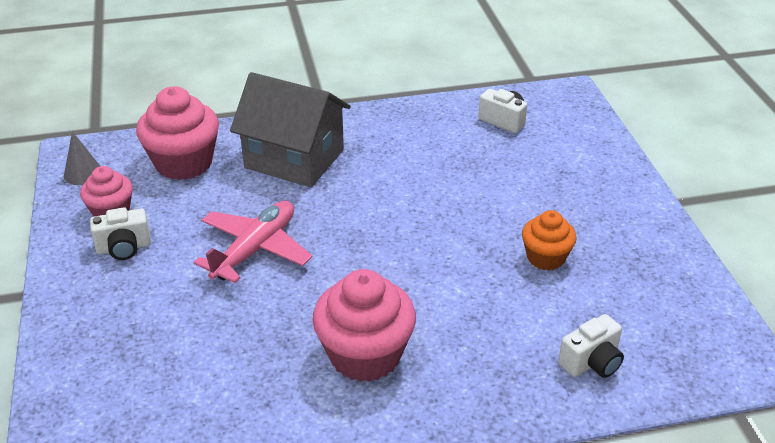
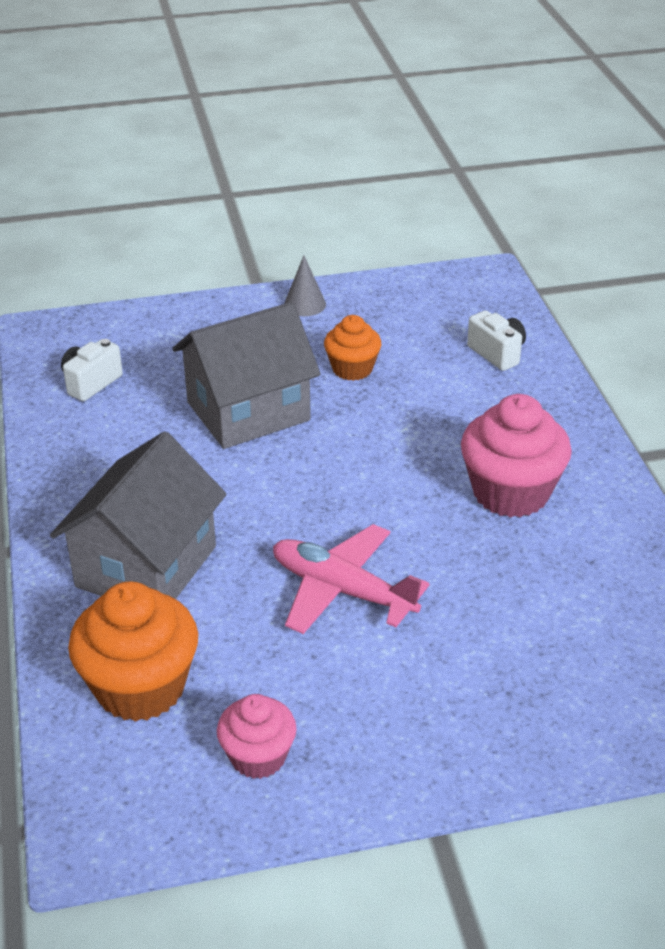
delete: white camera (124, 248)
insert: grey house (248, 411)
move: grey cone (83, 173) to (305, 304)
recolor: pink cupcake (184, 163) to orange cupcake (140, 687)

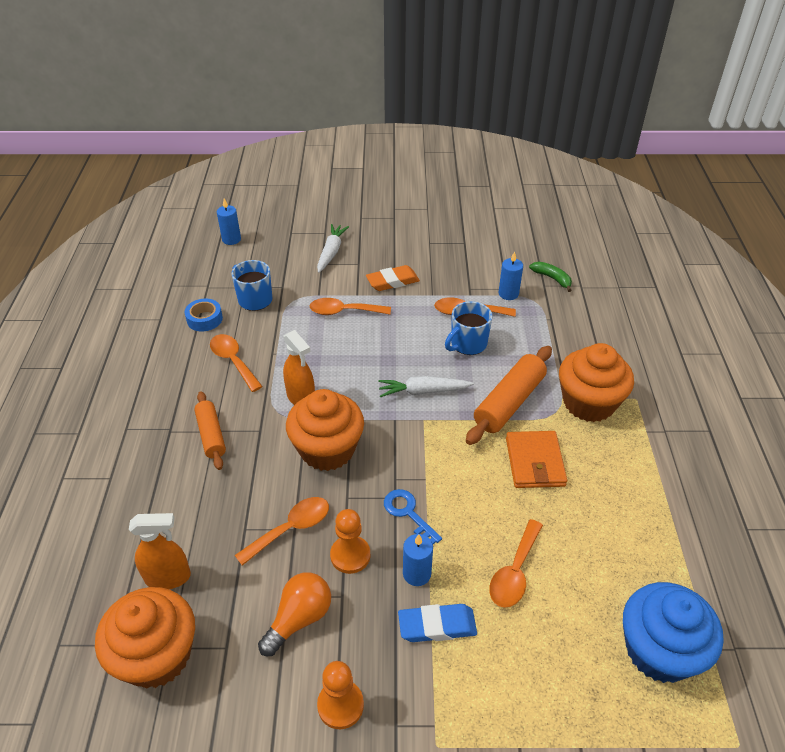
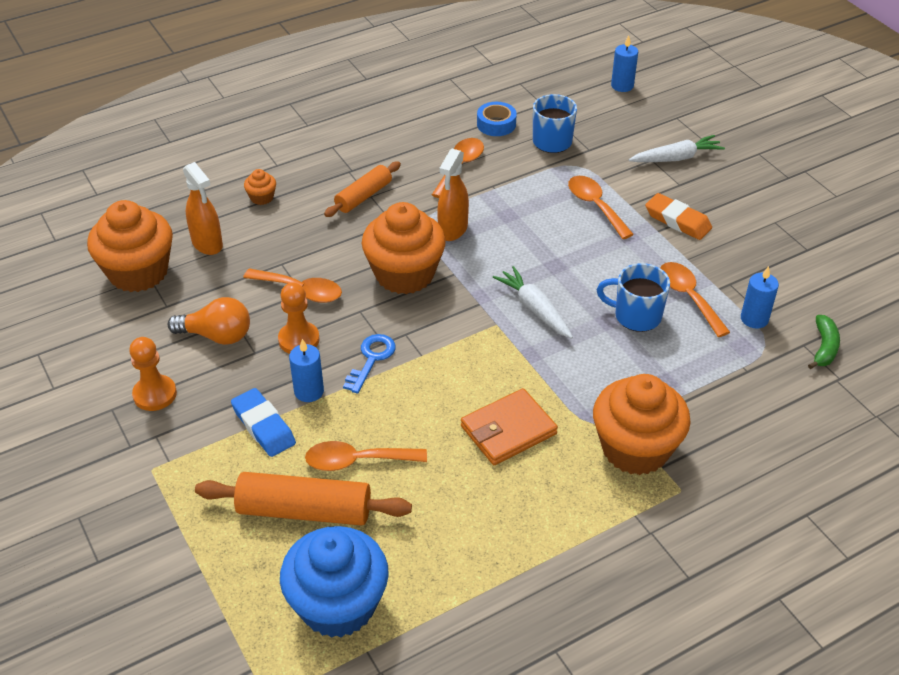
insert: orange cupcake (262, 197)
move: orange rolling pin (509, 402) to (304, 510)

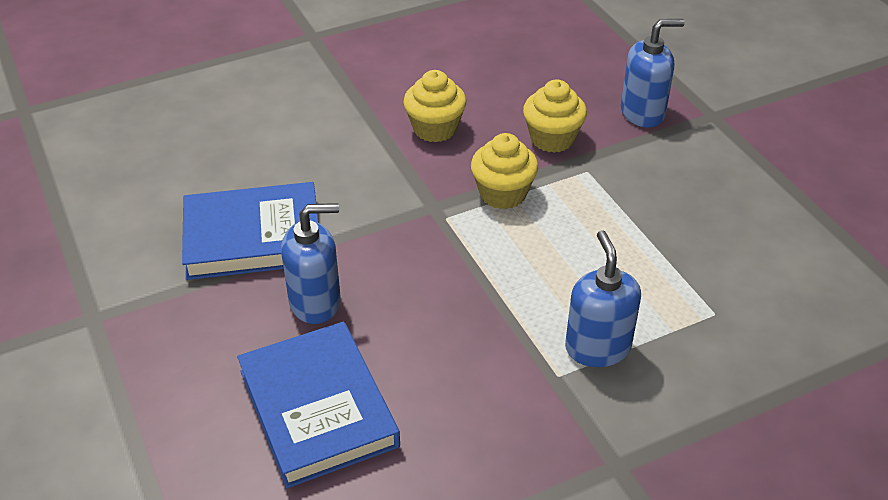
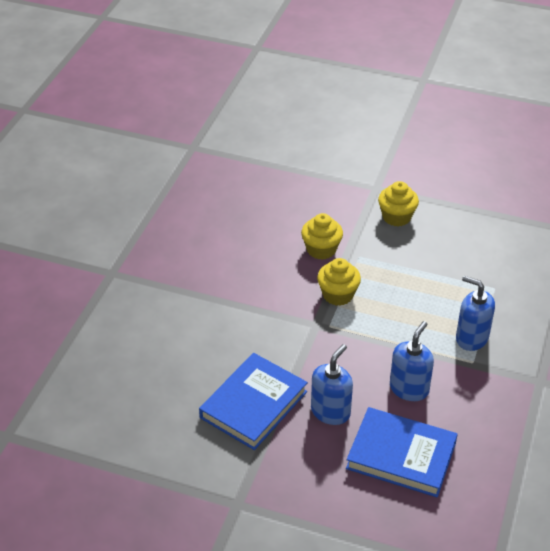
move: blue soap dispenser (642, 113) to (409, 388); yellow cupcake (435, 129) to (396, 217)

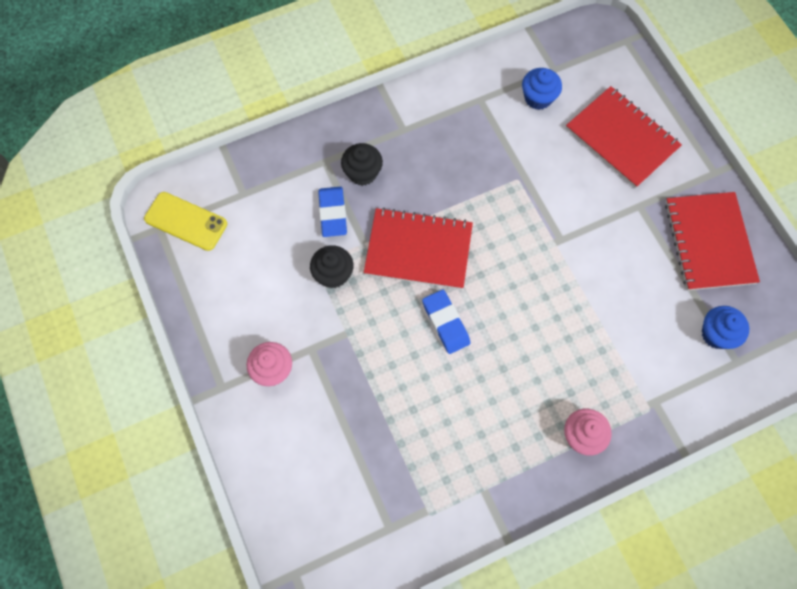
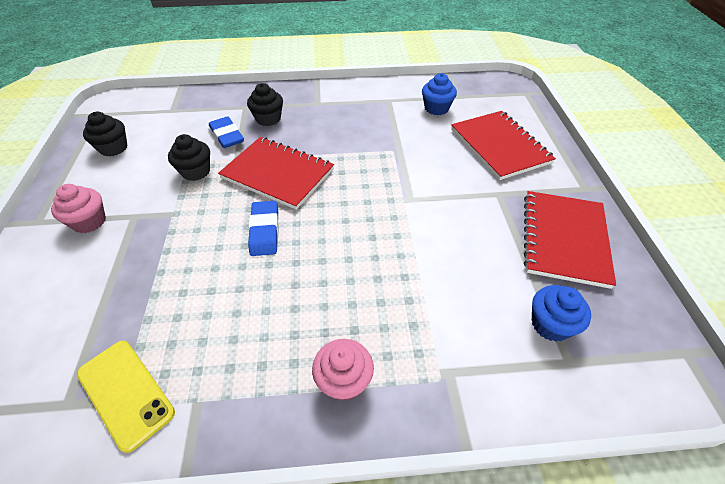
insert: black cupcake (113, 148)
move: yellow phone (186, 221) to (125, 393)
rotate: blue eraser (332, 213) = (227, 135) 45 degrees counterclockwise

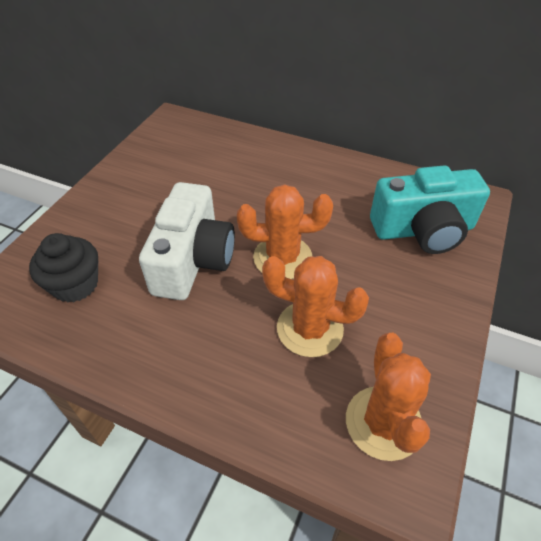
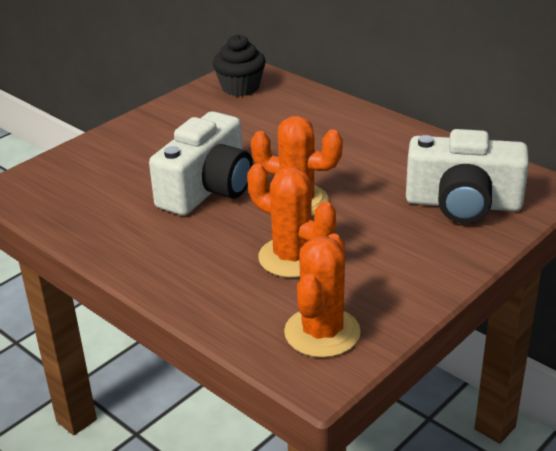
move: black cupcake (75, 285) to (240, 87)
recolor: turquoise camera (423, 230) to white camera (463, 204)

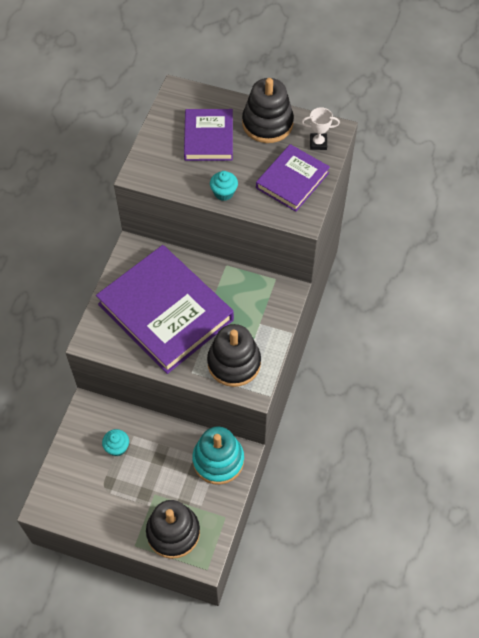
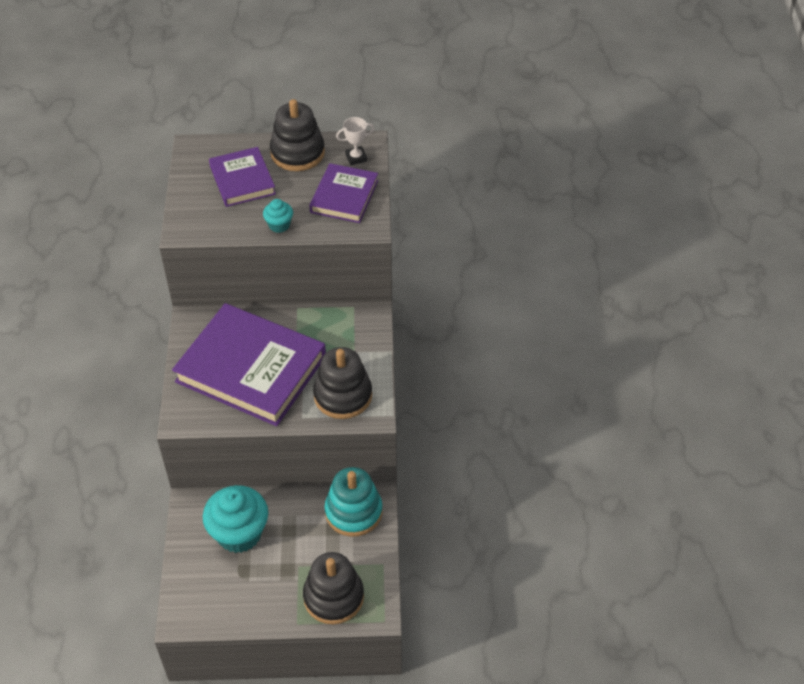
resize: turquoise cupcake (117, 447) = (239, 533) x2.10

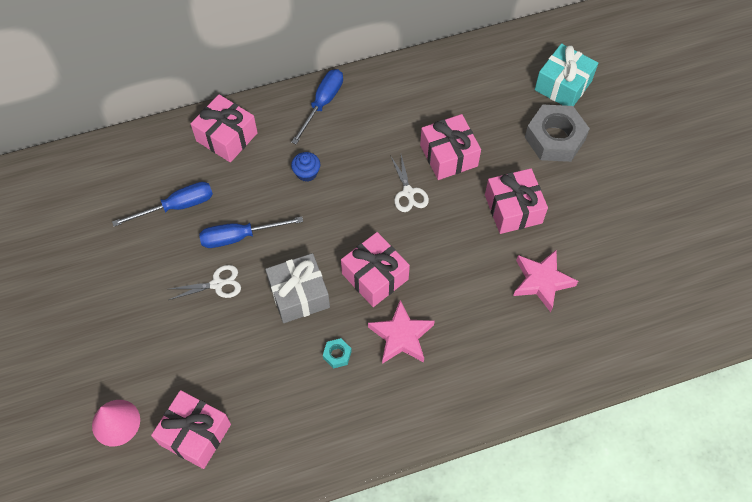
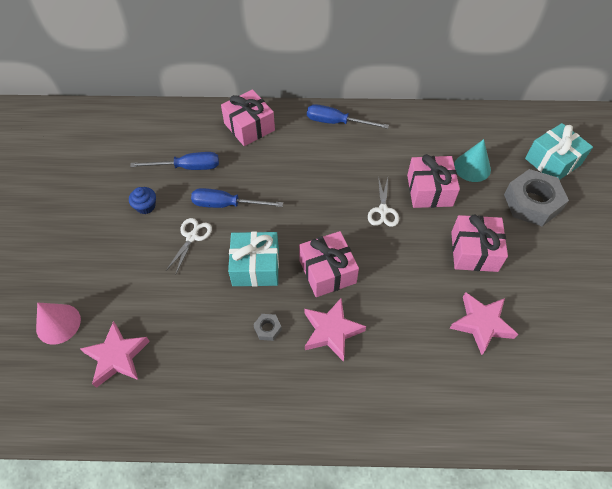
insert: turquoise cone (472, 167)
move: blue cupcake (306, 173) to (146, 206)
replace: pink gift (195, 434) to pink star (117, 357)
recolor: grey gift (299, 295) to turquoise gift (255, 267); turquoise nut (337, 355) to grey nut (267, 329)
rotate: blue screwdriver (322, 104) = (336, 122) 120 degrees counterclockwise; white scissors (217, 284) = (192, 237) 75 degrees counterclockwise

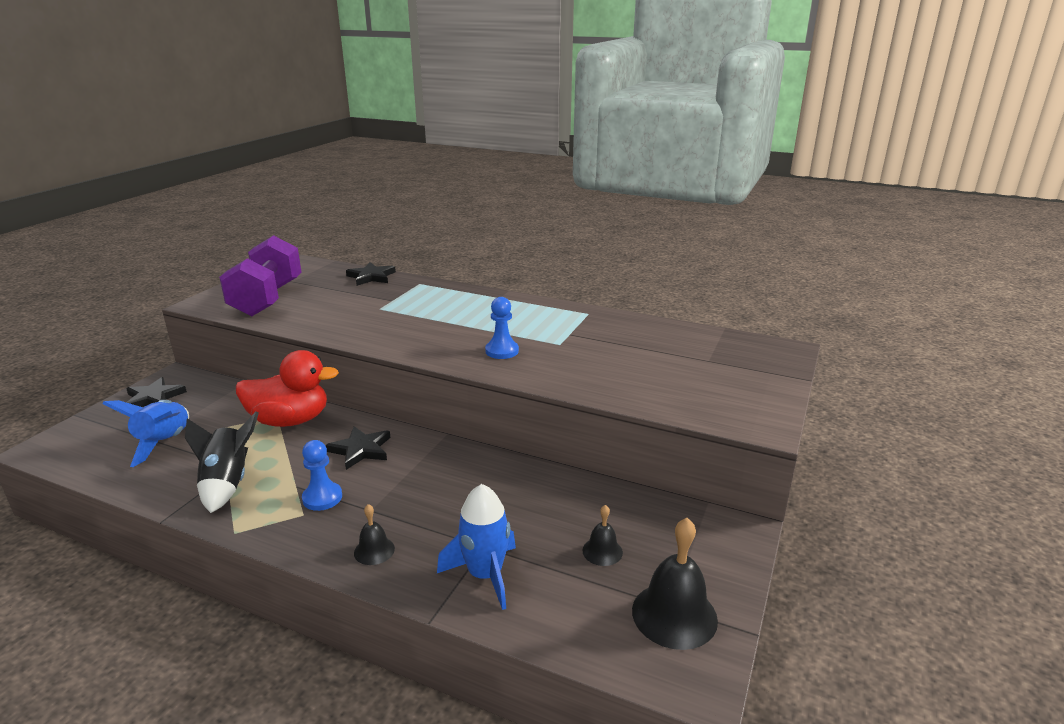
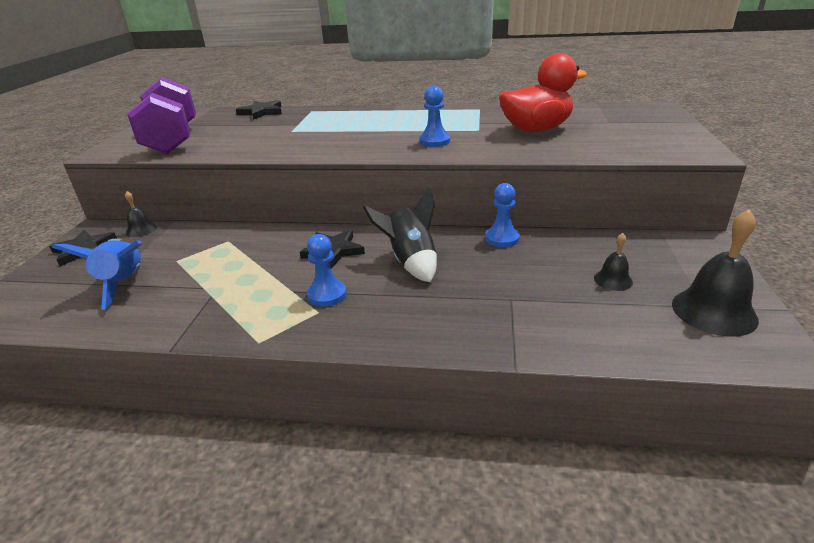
delete: blue rocket (485, 575)
insert: blue pawn (502, 238)
move: red duck (290, 420) to (536, 129); black rocket (227, 483) to (410, 261); black bell (374, 550) to (141, 230)

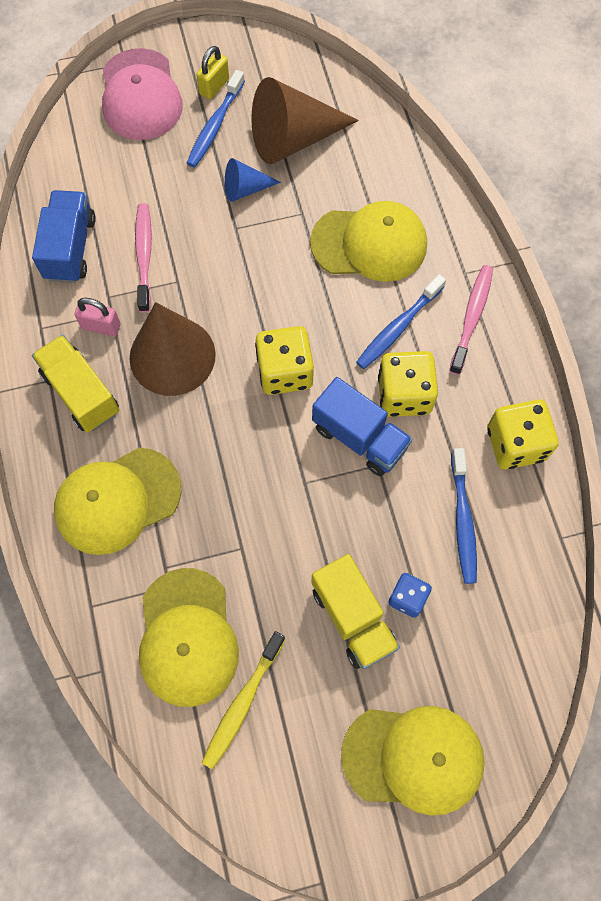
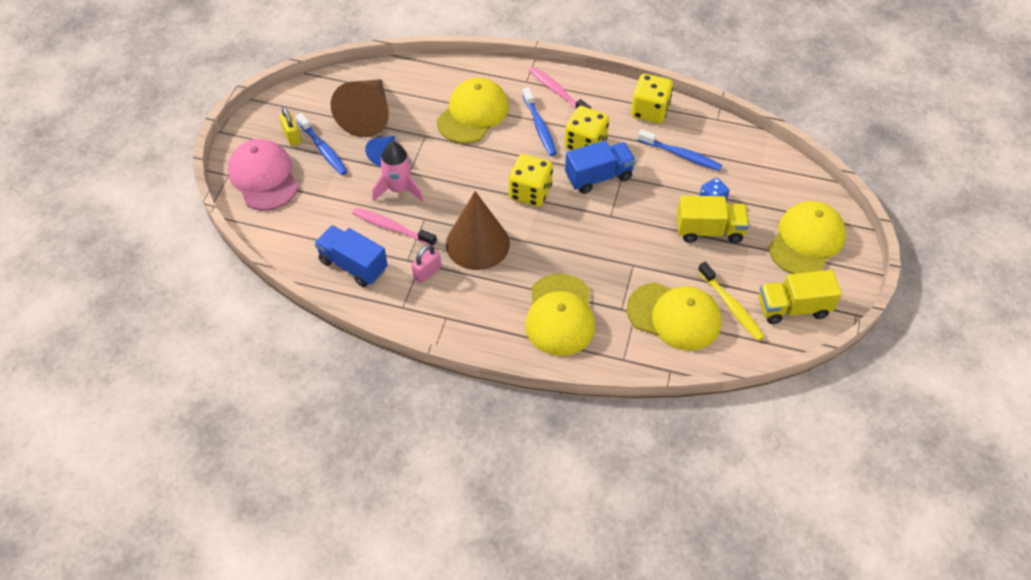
insert: pink rocket (399, 189)
move: yellow truck (81, 393) to (793, 308)
rotate: pink cap (140, 95) = (263, 177) 135 degrees counterclockwise

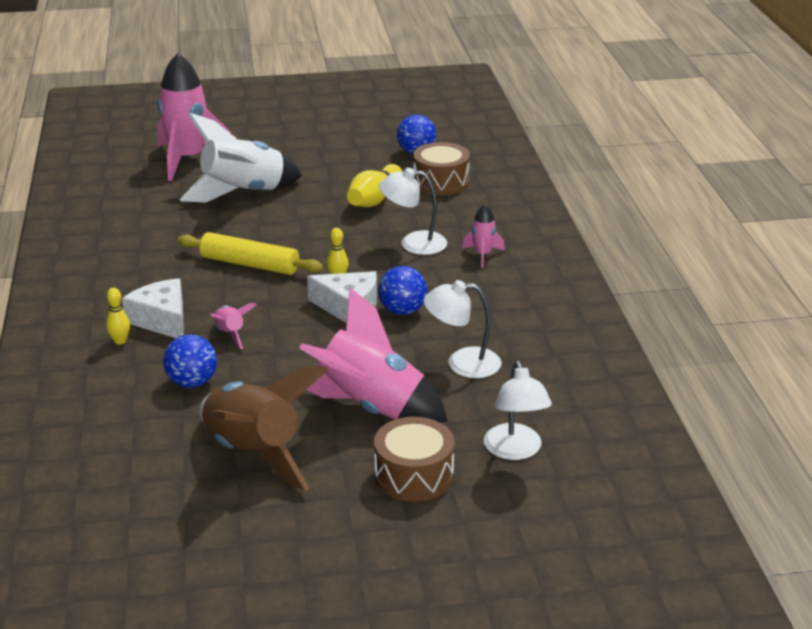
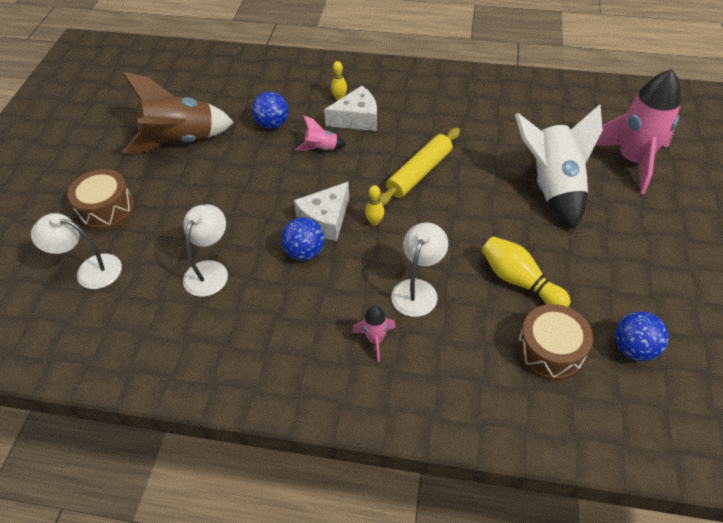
delete: pink rocket (370, 408)

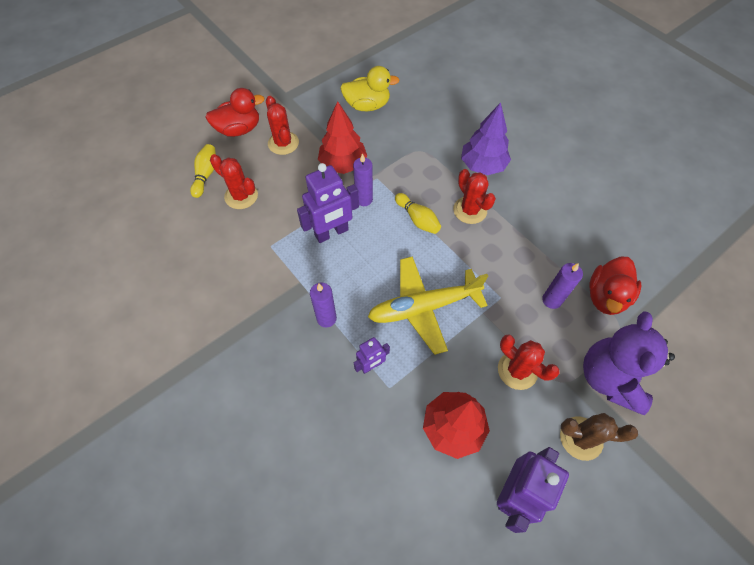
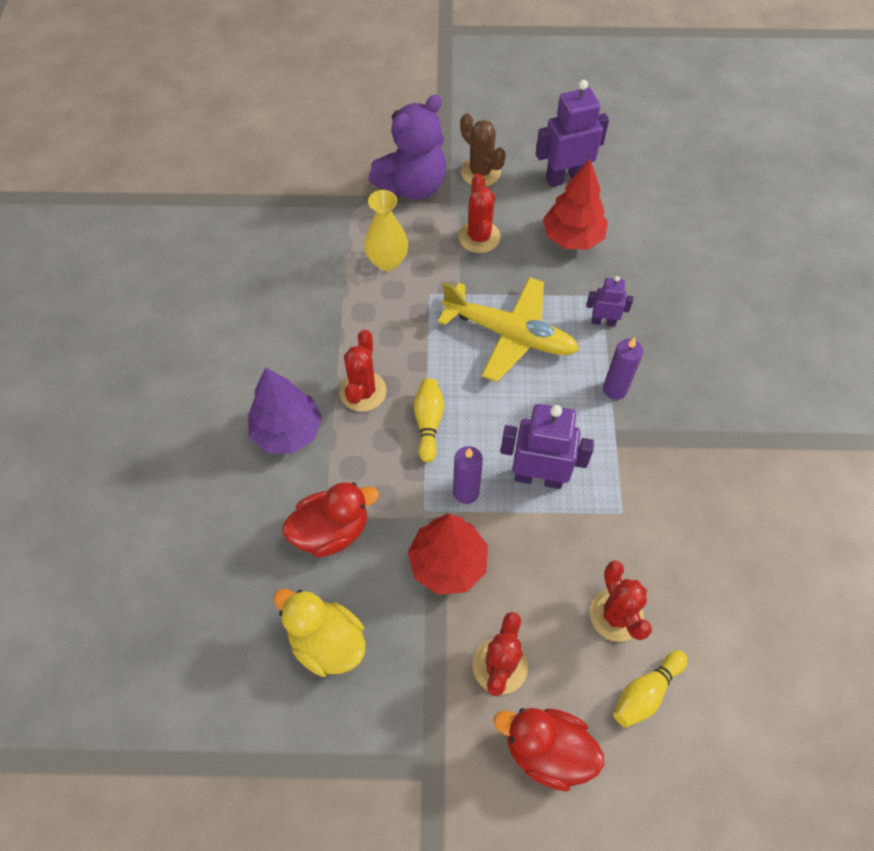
move: red duck (606, 296) to (331, 531)
replace: purple candle (551, 300) to yellow vase (387, 261)

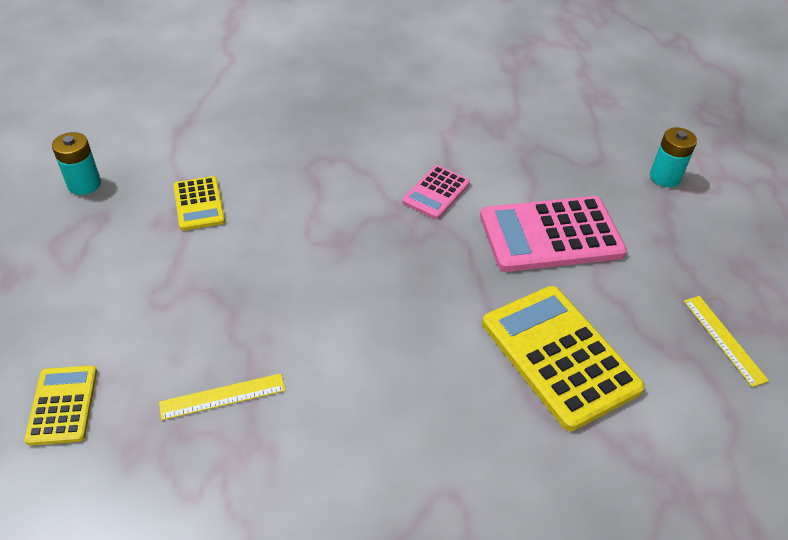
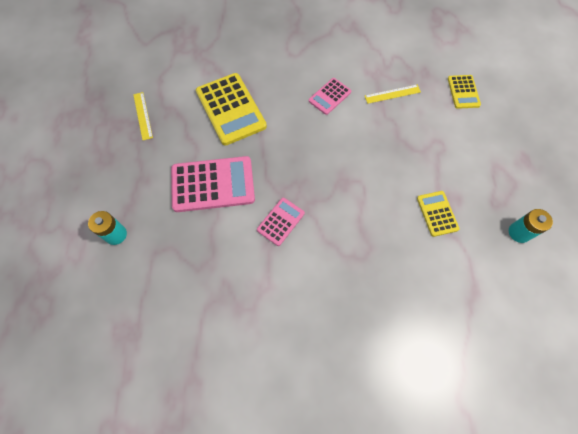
insert: pink calculator (329, 96)

